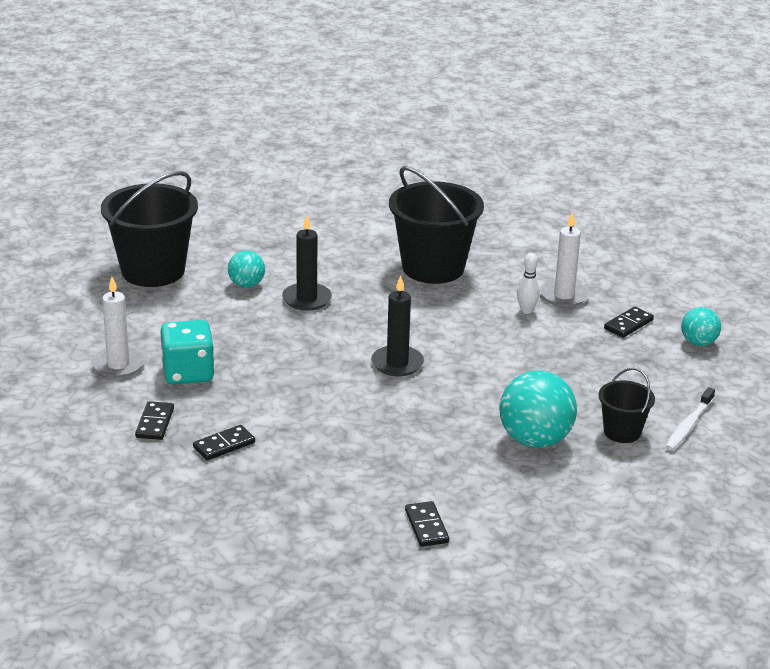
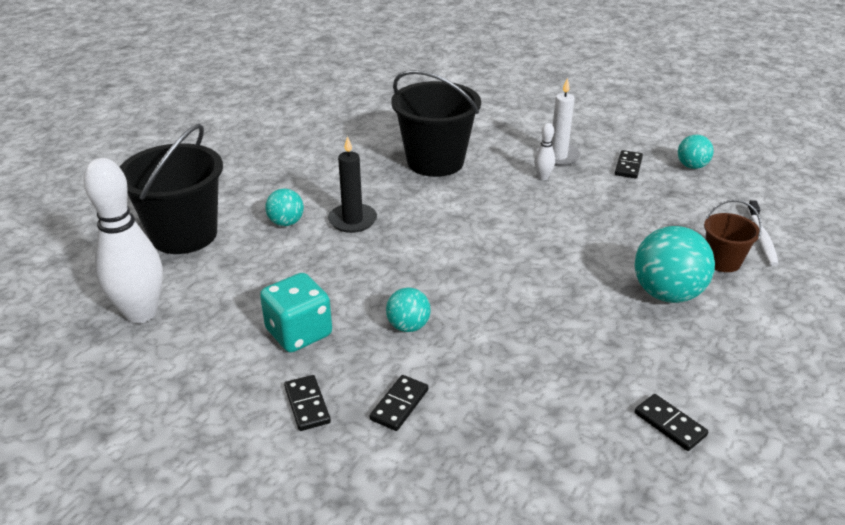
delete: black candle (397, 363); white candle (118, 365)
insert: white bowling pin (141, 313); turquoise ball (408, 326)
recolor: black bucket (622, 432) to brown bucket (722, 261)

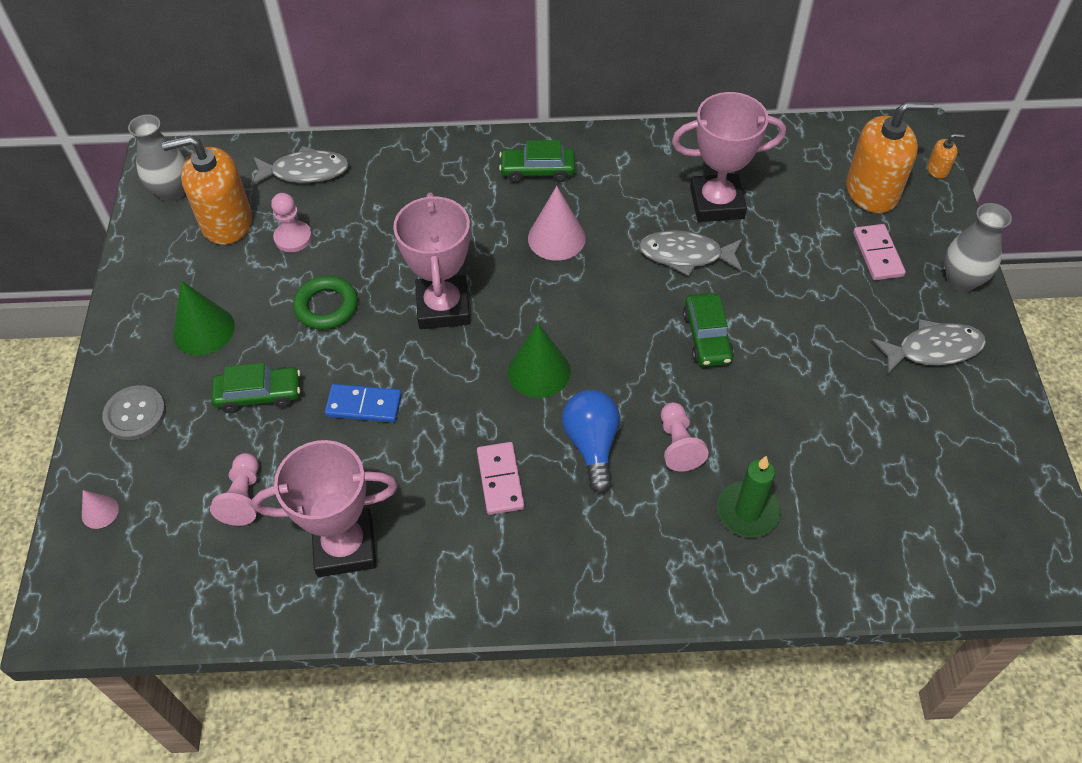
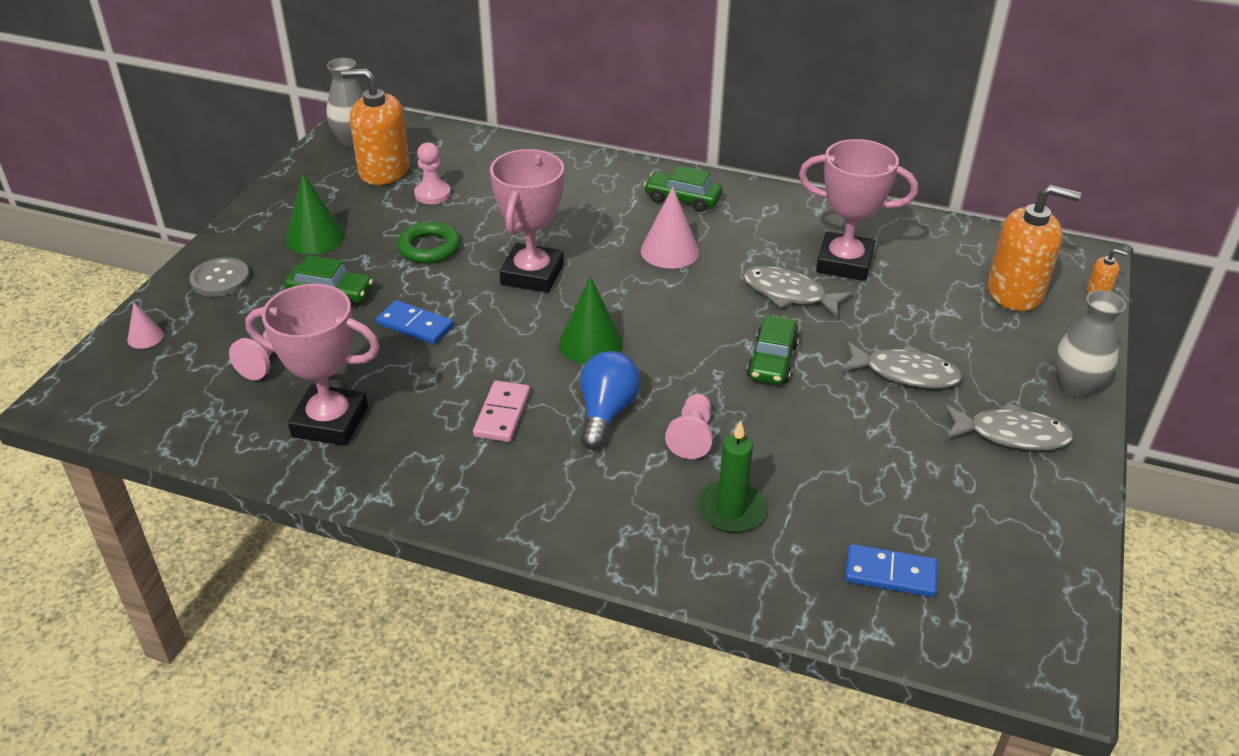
delete: pink domino (877, 254)
insert: blue domino (890, 574)
move: grey fish (305, 171) to (905, 373)

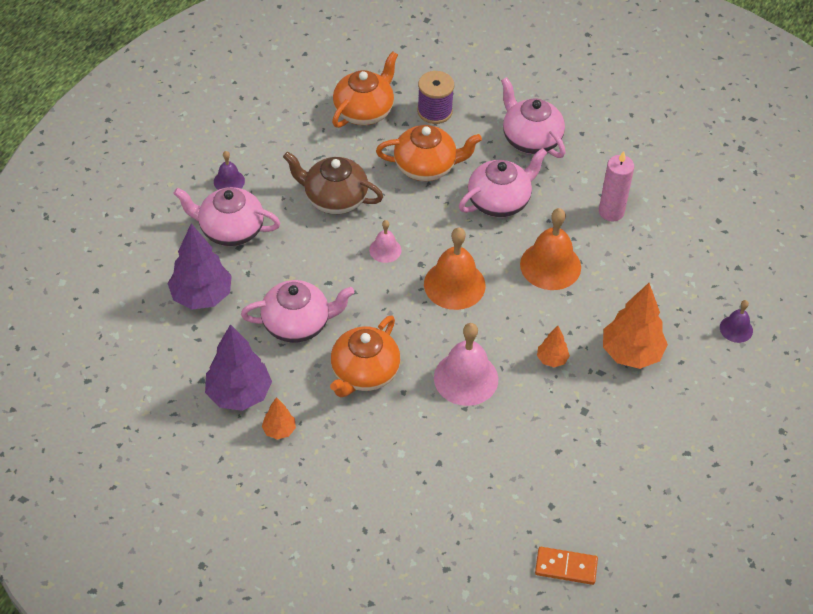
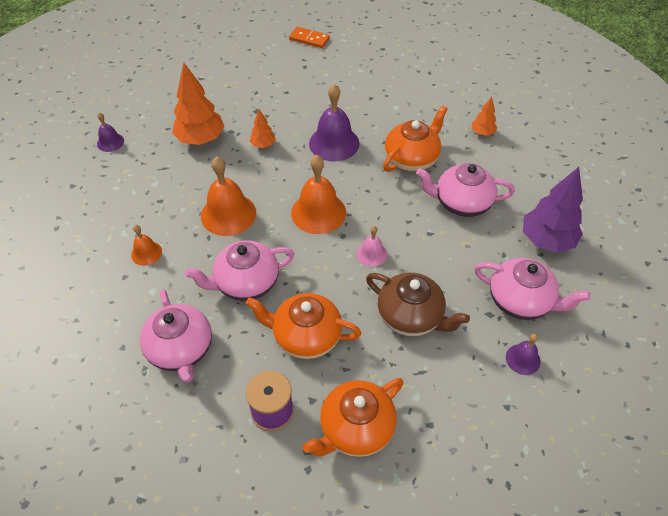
delete: purple tree (239, 394)
replace: pink candle (611, 212) to orange bell (146, 253)
recolor: pink bell (466, 378) to purple bell (334, 143)

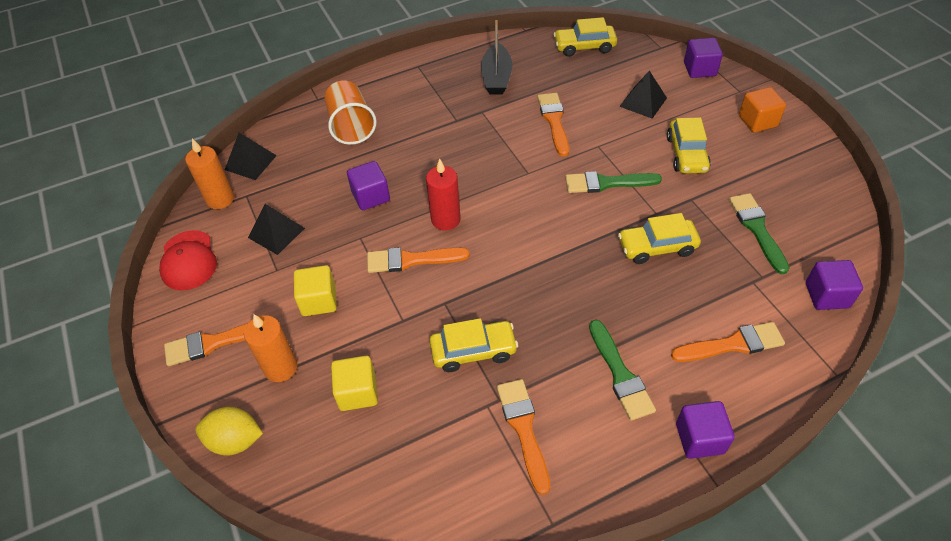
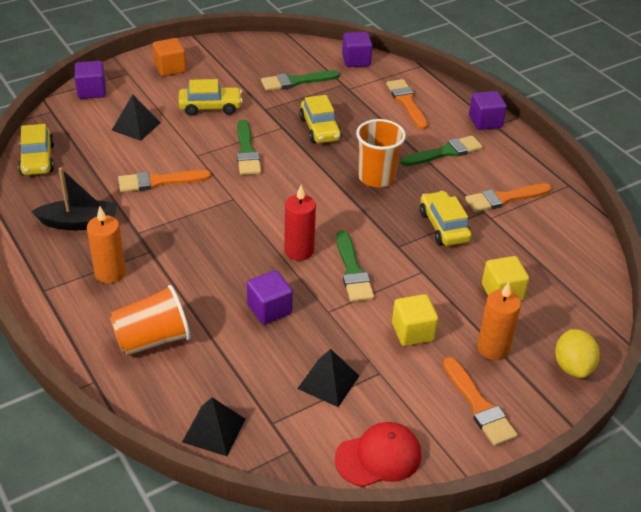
insert: orange cup (376, 177)
move: orange candle (220, 199) to (110, 273)
recolor: orange brush (411, 260) to green brush (352, 271)

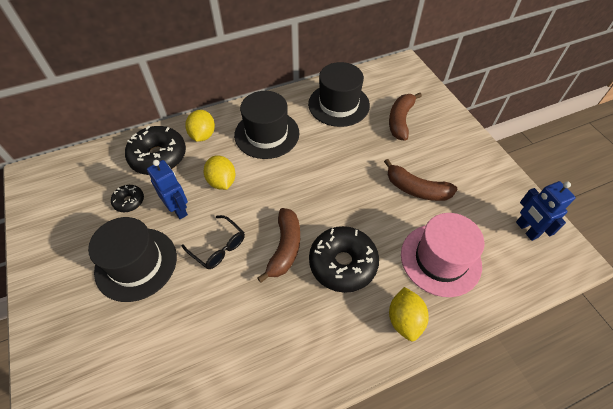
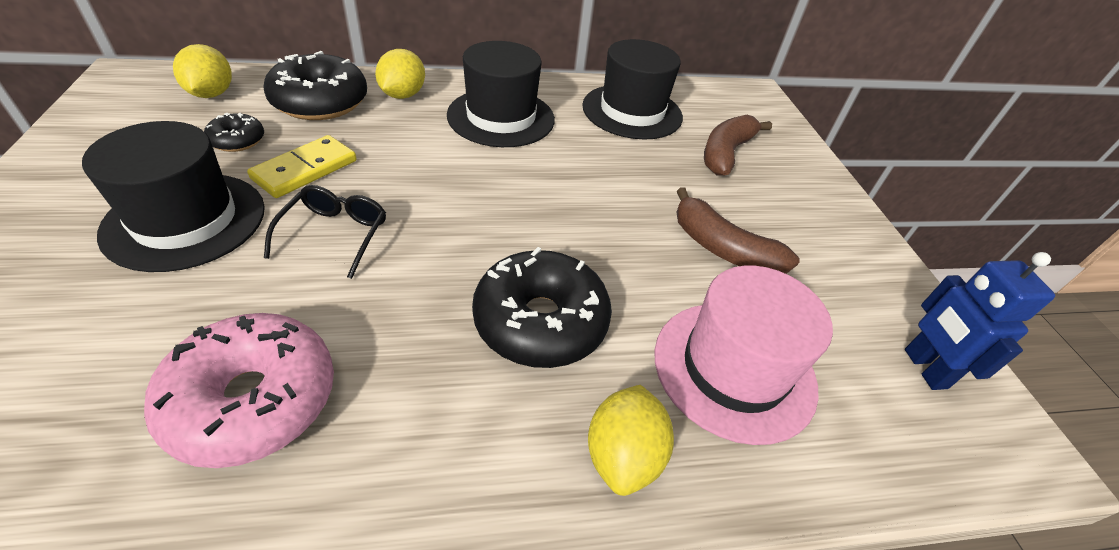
delete: brown banana (285, 248)
insert: pink donut (253, 400)
move: yellow lemon (222, 181) to (212, 94)
replace: blue robot (178, 209) to yellow domino (305, 170)
rotate: black glasses (218, 247) = (334, 235) 135 degrees counterclockwise

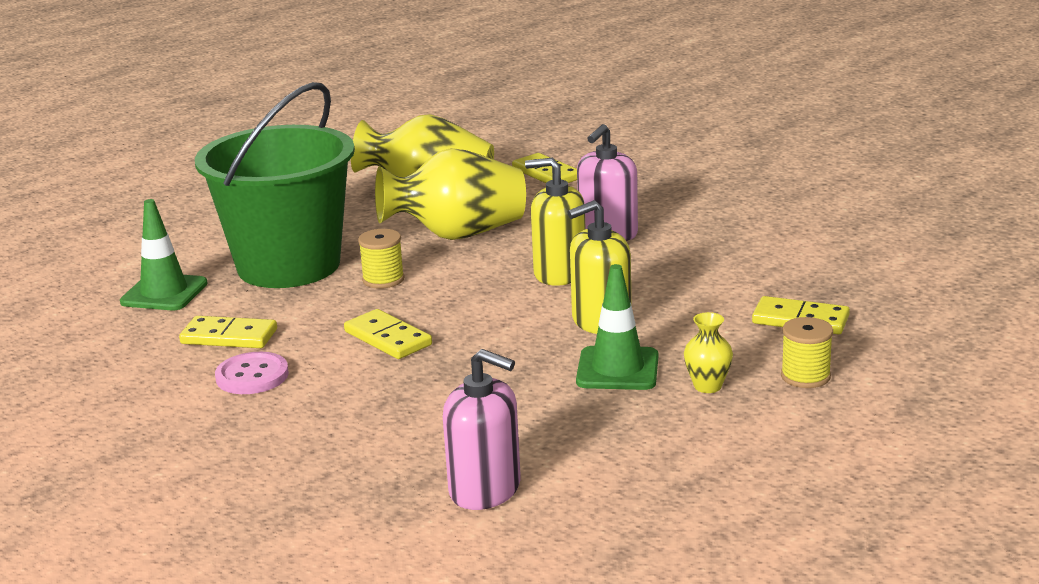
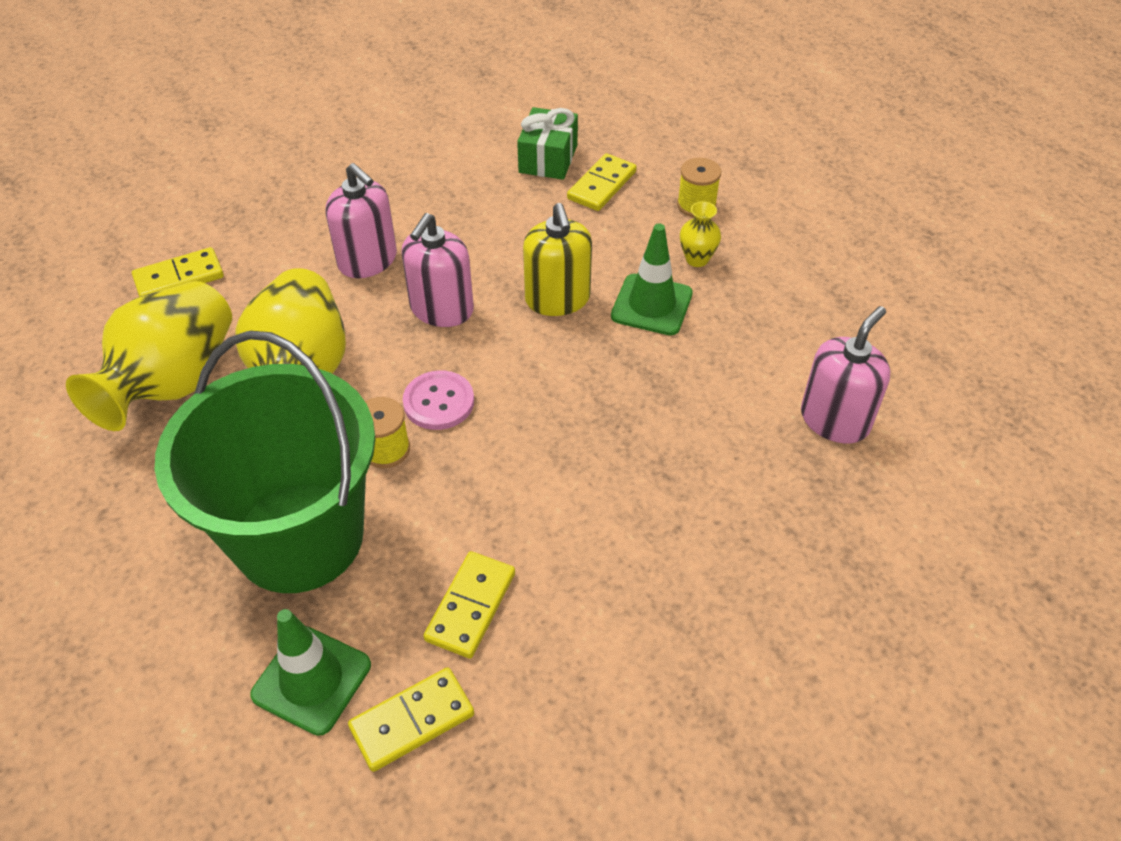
insert: green gift (548, 159)
move: yellow domino (387, 338) to (412, 721); pink button (252, 376) to (439, 402)
recolor: yellow soap dispenser (559, 273) to pink soap dispenser (441, 309)

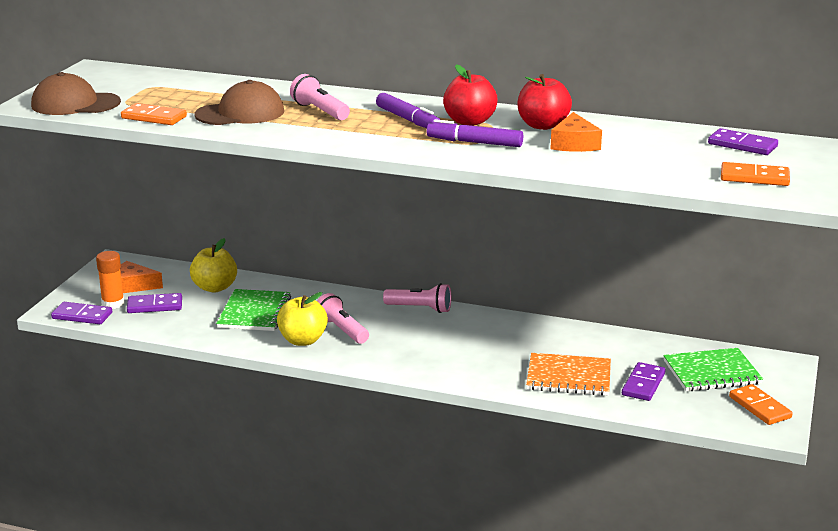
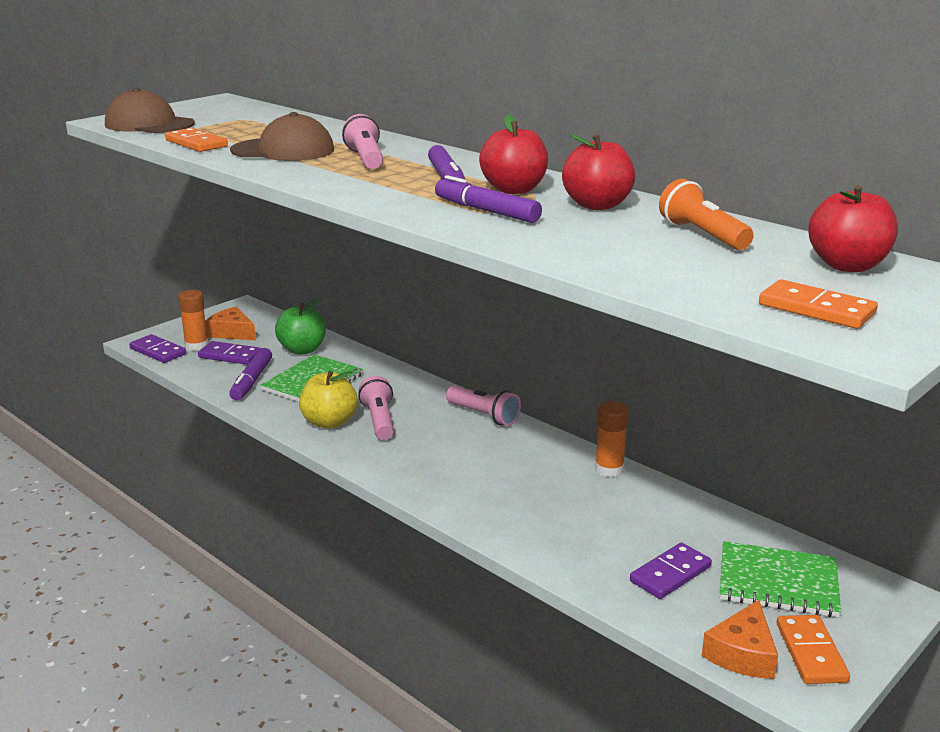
delete: orange notebook (568, 377)
insert: orange flashlight (702, 235); purple marker (251, 381); orange glue stick (609, 469)
move: orange cheese (574, 144) to (742, 653)
replace: purple domino (742, 145) to red apple (847, 266)
recolor: yellow apple (215, 287) to green apple (302, 350)

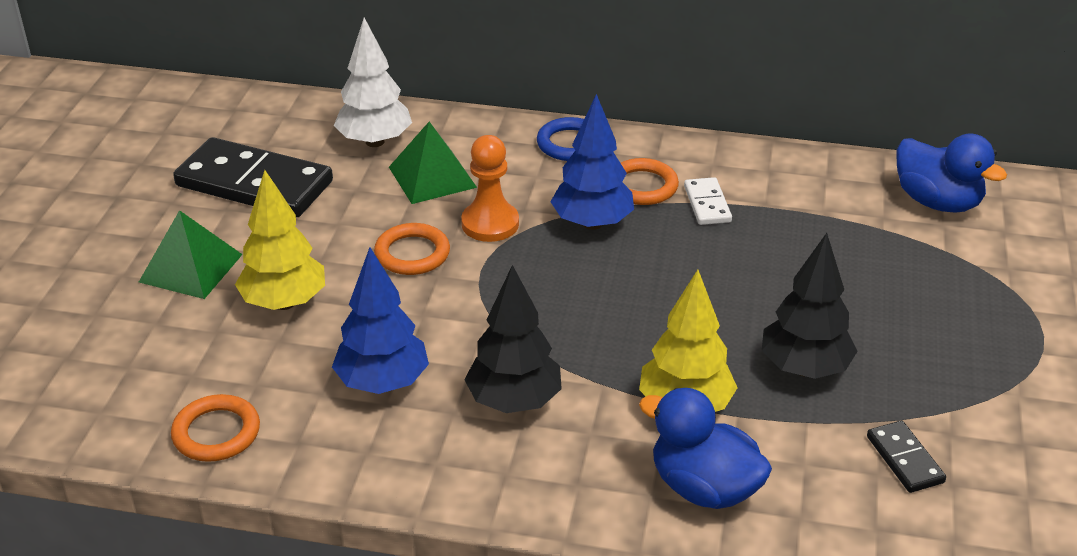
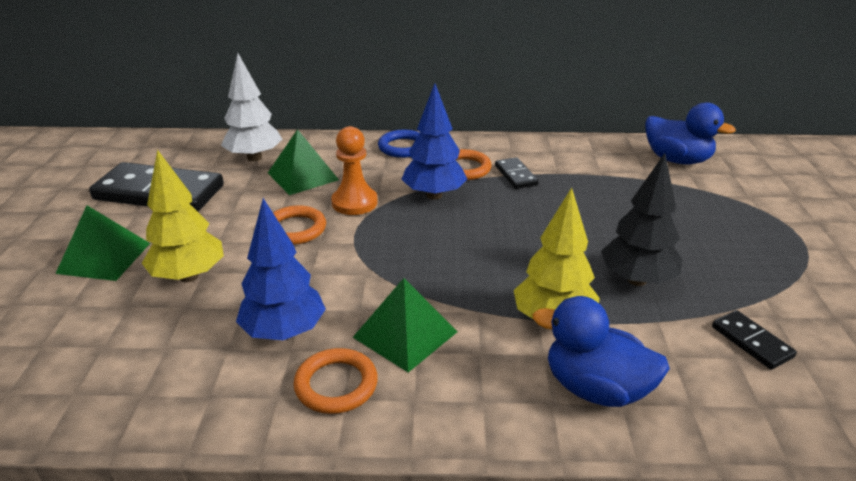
move: orange ring (216, 433) to (336, 385)
replace: black tree (514, 401) to green pyramid (405, 334)
recolor: white domino (707, 204) to black domino (515, 175)

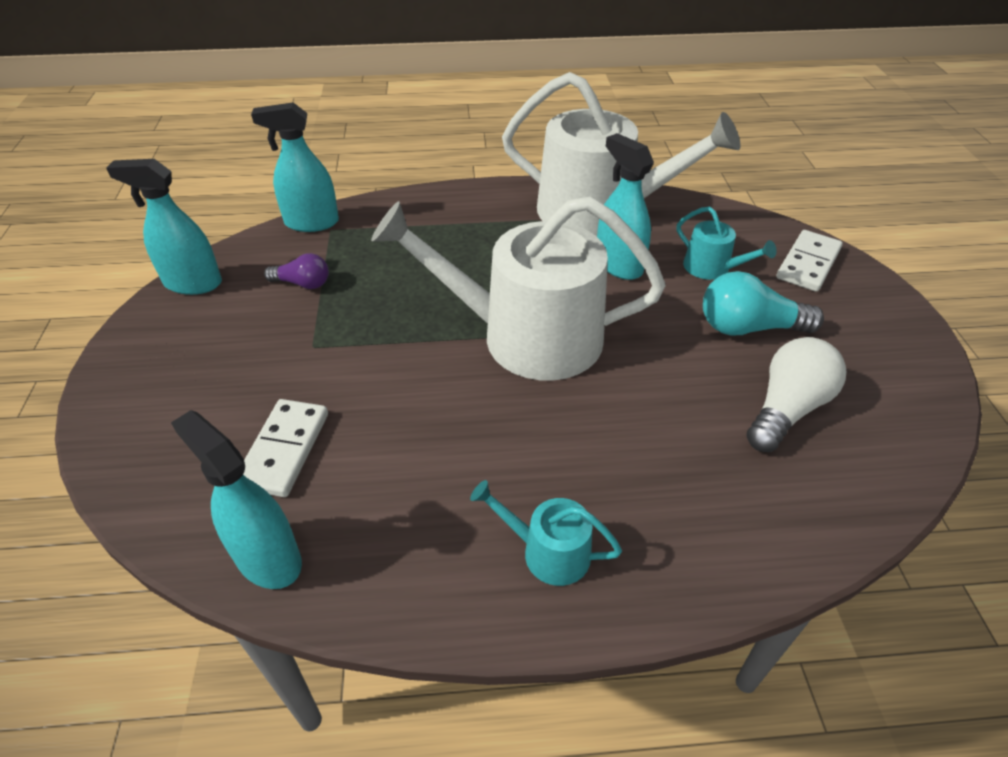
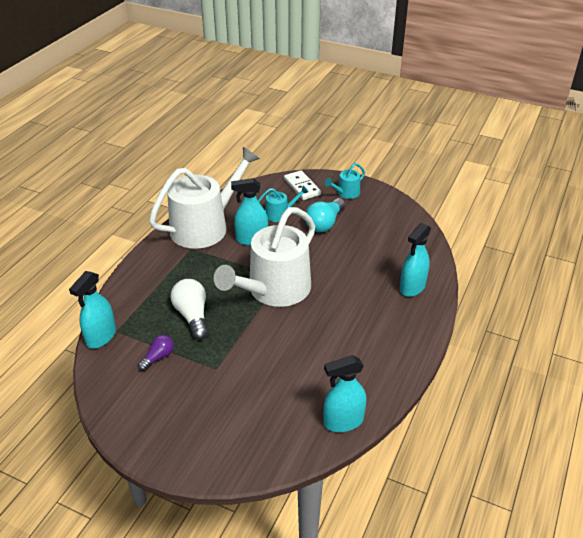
delete: white domino (284, 450)
move: turquoise spray bottle (193, 283) to (412, 287); white light bulb (787, 409) to (192, 316); turquoise watering can (548, 552) to (346, 193)

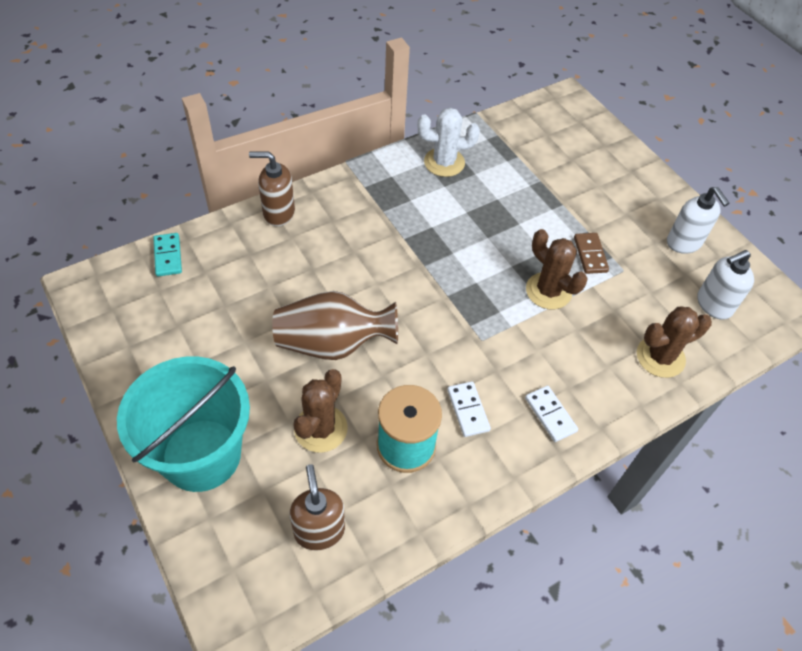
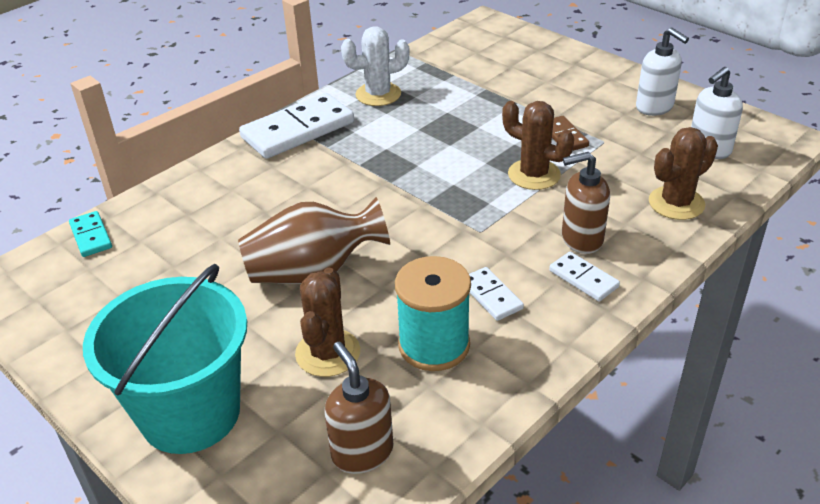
insert: white domino (298, 130)
move: brown soap dispenser (278, 213) to (581, 239)

